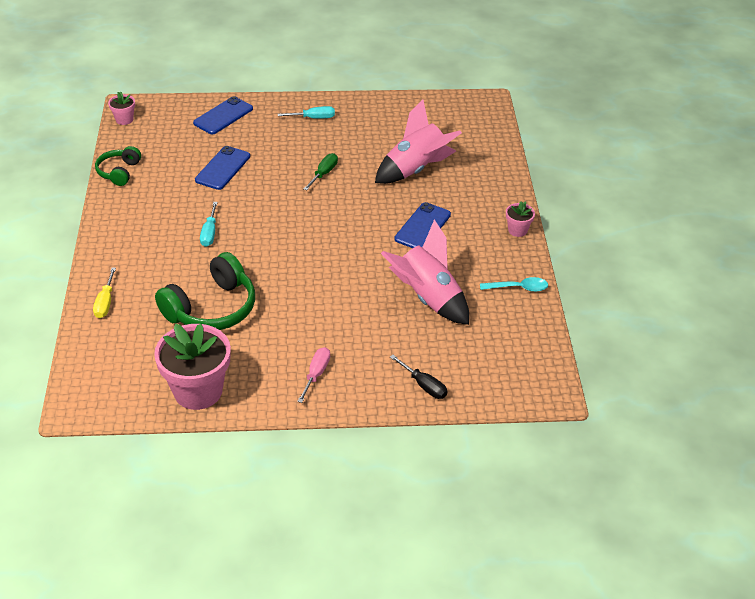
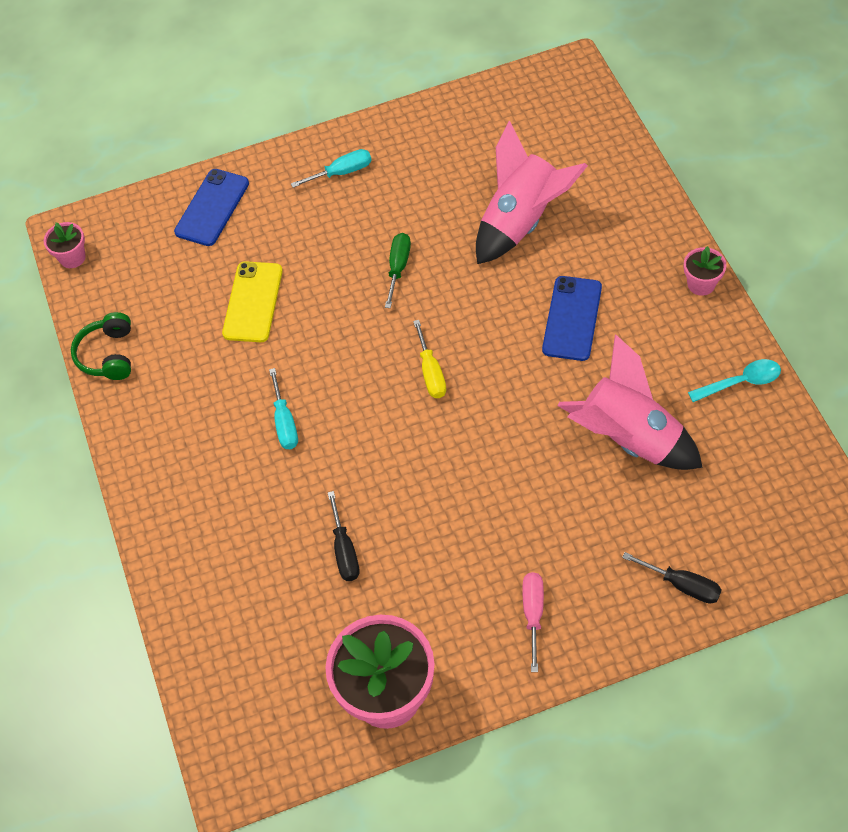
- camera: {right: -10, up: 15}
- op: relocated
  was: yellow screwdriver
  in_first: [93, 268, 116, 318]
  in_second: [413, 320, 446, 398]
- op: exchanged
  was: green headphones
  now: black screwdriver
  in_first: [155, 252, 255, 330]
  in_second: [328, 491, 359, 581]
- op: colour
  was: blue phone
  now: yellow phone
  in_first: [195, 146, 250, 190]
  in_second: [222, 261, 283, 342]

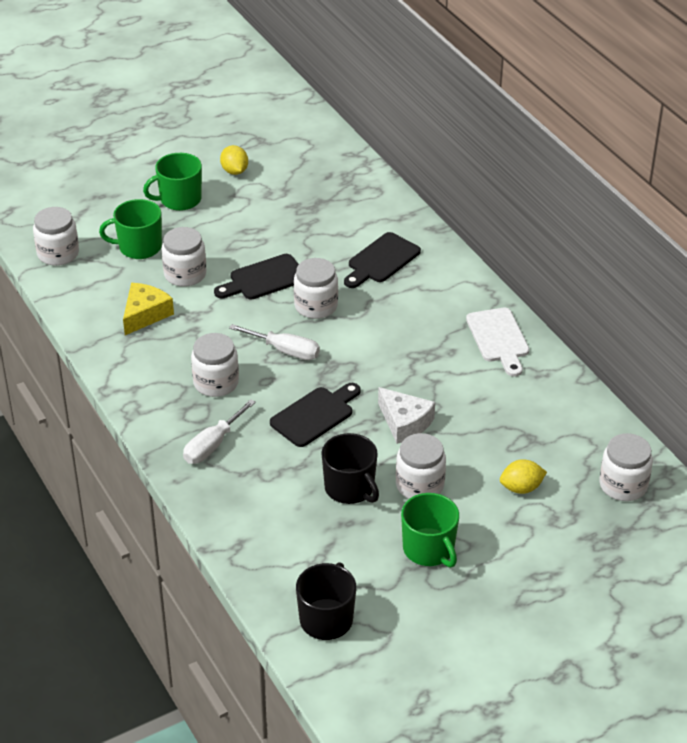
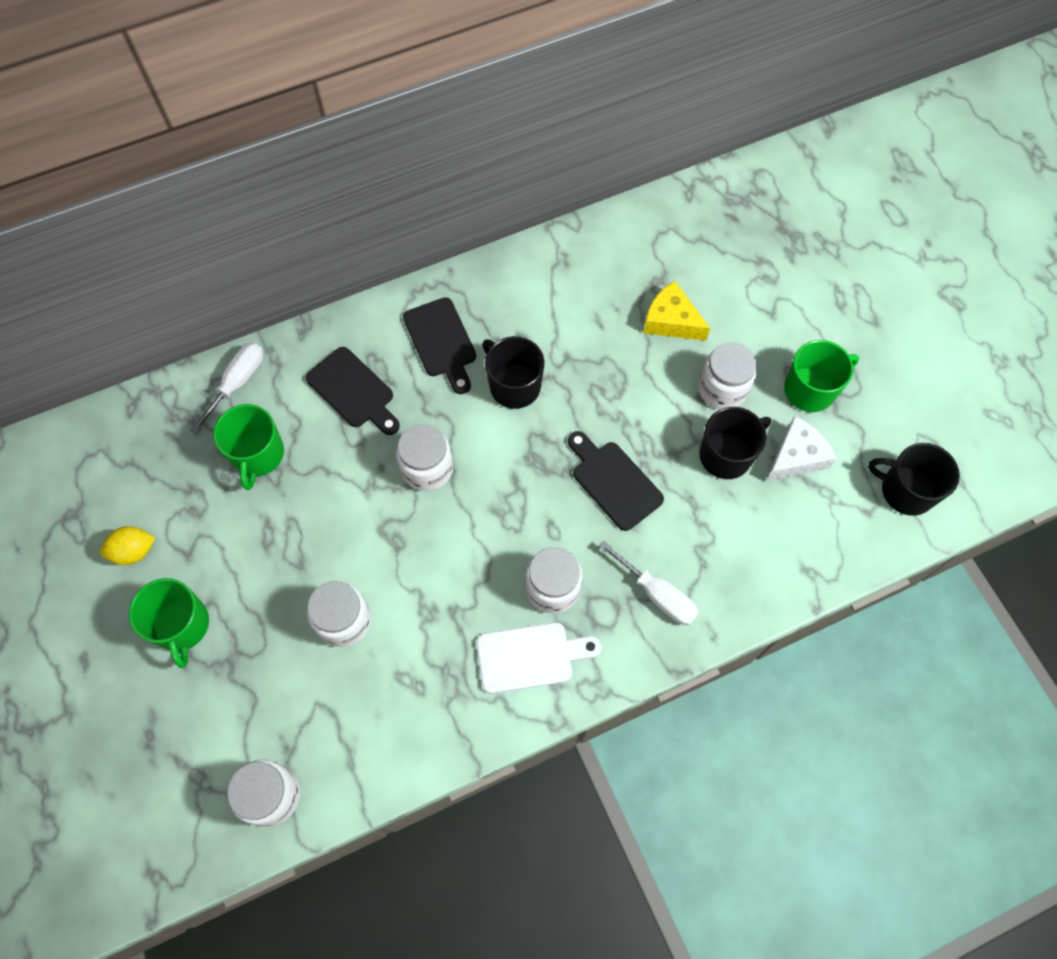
- camera: {right: -85, up: 25}
- op: missing
  was: yellow lemon
  in_first: [500, 459, 547, 494]
- op: missing
  was: white jar
  in_first: [599, 433, 653, 501]
- op: appeared
  now: black mug
  in_second: [483, 336, 545, 409]
- op: relocated
  was: green mug
  in_first: [99, 199, 162, 259]
  in_second: [213, 404, 284, 490]
- op: relocated
  was: yellow cheese
  in_first: [123, 283, 174, 335]
  in_second: [643, 281, 710, 341]
- op: relocated
  was: black cutting board
  in_first: [214, 254, 299, 299]
  in_second: [403, 297, 476, 394]
- op: relocated
  was: white screwdriver
  in_first: [229, 324, 320, 360]
  in_second: [190, 343, 263, 434]
- op: relocated
  was: white cheese
  in_first: [378, 387, 435, 444]
  in_second: [766, 416, 837, 481]
- op: relocated
  was: white cutting board
  in_first: [466, 308, 529, 377]
  in_second: [477, 622, 601, 694]

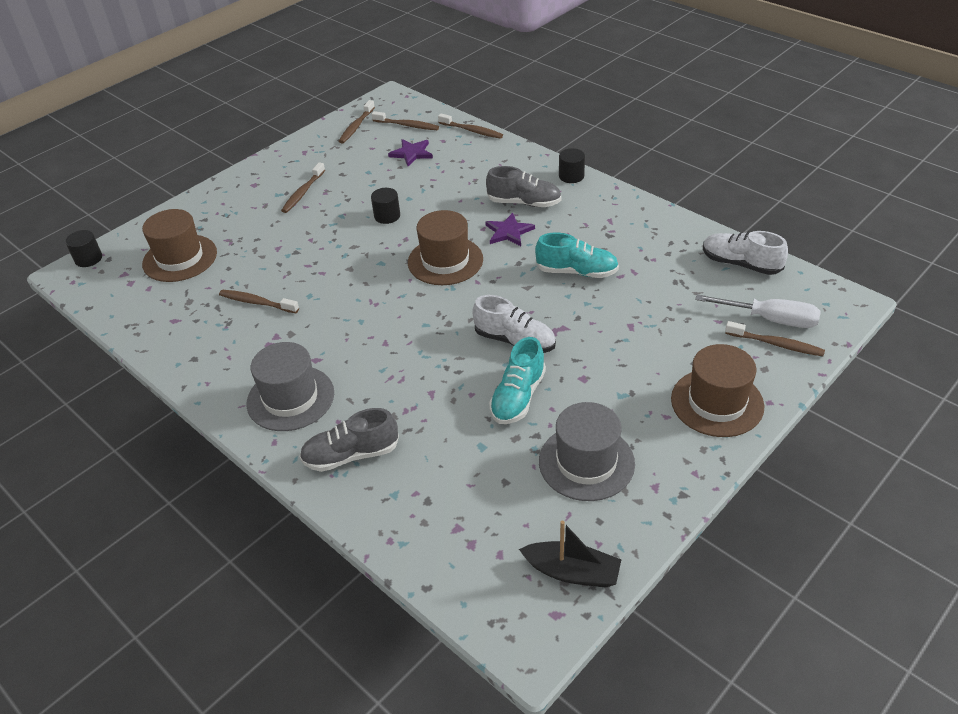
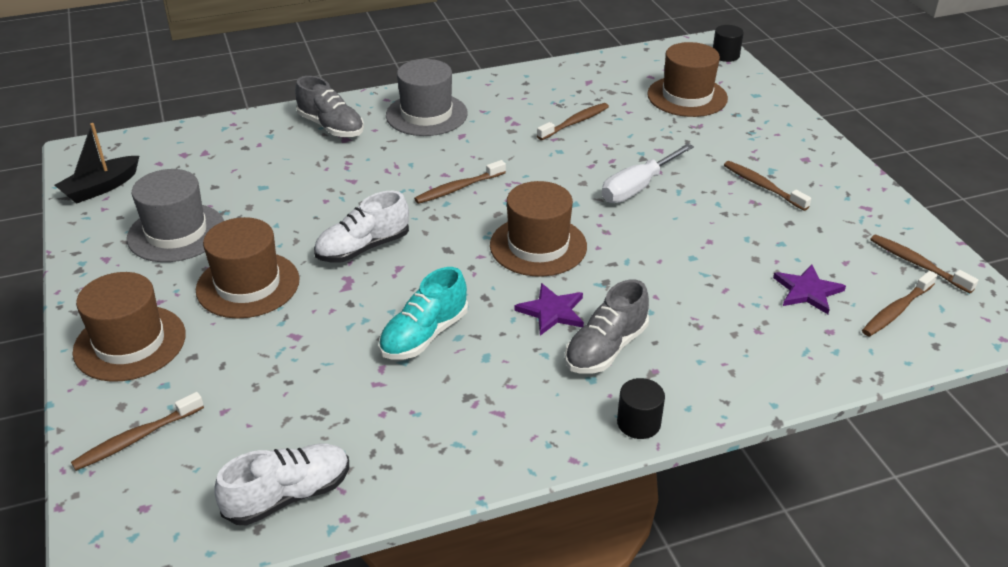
- camera: {right: 115, up: -5}
- op: missing
  was: black cylinder
  in_first: [371, 188, 400, 224]
- op: missing
  was: turquoise shoe
  in_first: [489, 337, 546, 424]
- op: appeared
  now: brown hat
  in_second: [196, 217, 300, 318]
- op: relocated
  was: brown toothbrush
  in_first: [438, 114, 503, 139]
  in_second: [414, 160, 506, 204]
- op: relocated
  was: white screwdriver
  in_first: [695, 294, 821, 328]
  in_second: [602, 143, 694, 203]
- op: spun
  was: grey shoe
  in_first: [299, 408, 399, 472]
  in_second: [295, 76, 364, 137]
  clockwise: 120

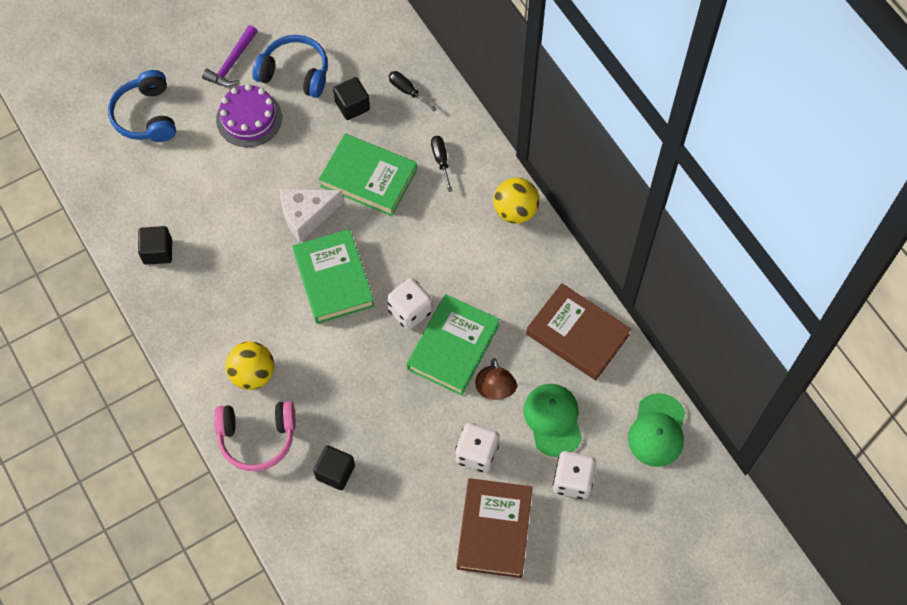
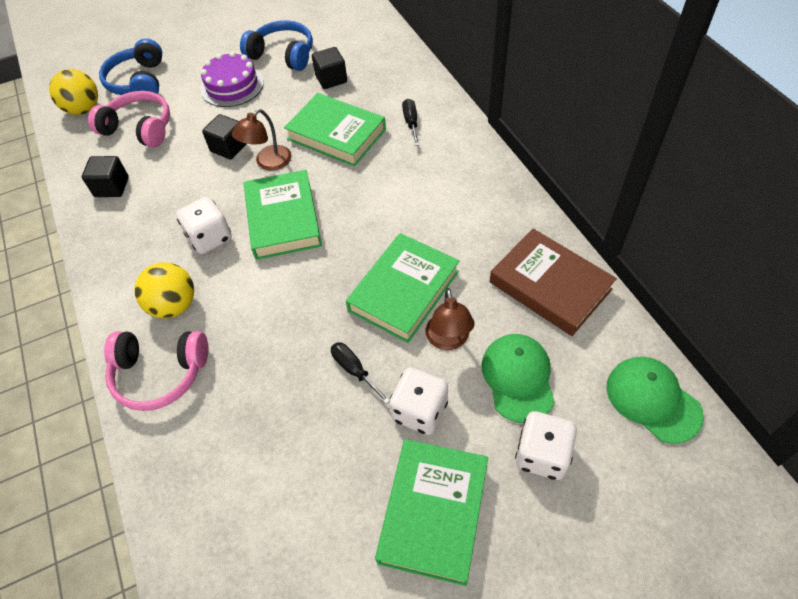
- camera: {right: 10, up: -10}
- op: missing
  was: purple hammer
  in_first: [202, 25, 258, 87]
- op: appeared
  now: pink headphones
  in_second: [88, 91, 170, 147]
- op: relocated
  was: black cube
  in_first: [314, 445, 355, 490]
  in_second: [202, 114, 246, 159]
- op: relocated
  was: white dice
  in_first: [387, 278, 432, 330]
  in_second: [176, 197, 232, 254]
- op: relocated
  was: black screwdriver
  in_first: [389, 71, 437, 112]
  in_second: [331, 342, 390, 404]
- op: relocated
  was: yellow ball
  in_first: [494, 178, 539, 224]
  in_second: [49, 69, 98, 115]
- op: exchanged
  was: white cheese
  now: brown lamp
  in_first: [280, 188, 344, 243]
  in_second: [232, 109, 292, 170]
- op: colour
  was: brown book
  now: green book
  in_first: [457, 478, 533, 578]
  in_second: [375, 439, 488, 586]
- op: spun
  was: green cap
  in_first: [628, 393, 686, 467]
  in_second: [607, 357, 704, 444]
  clockwise: 120

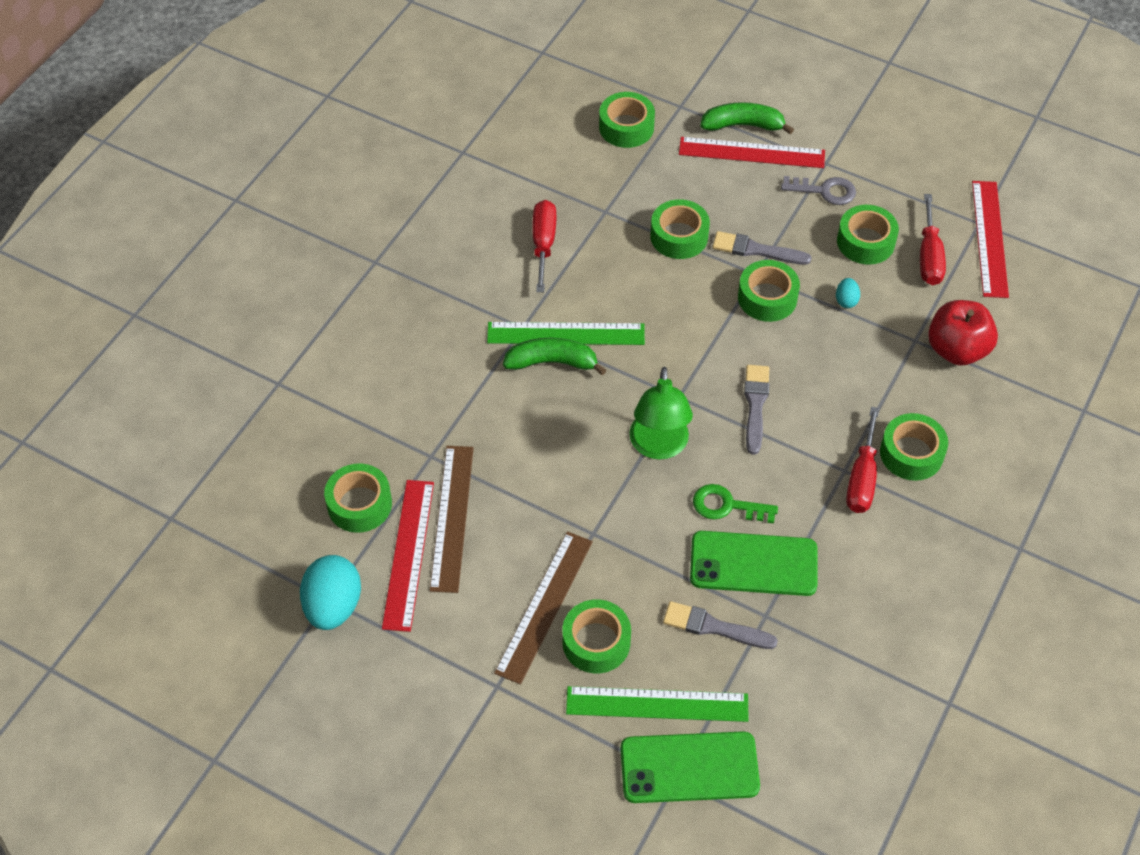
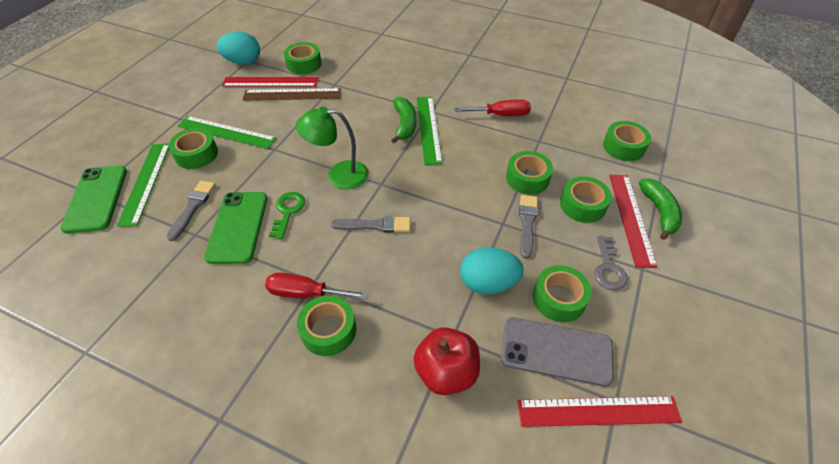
- camera: {right: 85, up: -5}
- op: relocated
  was: green tape
  in_first: [738, 260, 800, 322]
  in_second: [560, 176, 612, 223]
- op: exchanged
  was: red screwdriver
  now: grey phone
  in_first: [920, 194, 946, 285]
  in_second: [501, 318, 614, 387]
- op: colour
  was: brown ruler
  now: green ruler
  in_first: [494, 531, 593, 685]
  in_second: [178, 116, 277, 149]
- op: size
  was: turquoise egg
  in_first: [836, 278, 860, 308]
  in_second: [460, 247, 524, 294]
  ratio: 2.18

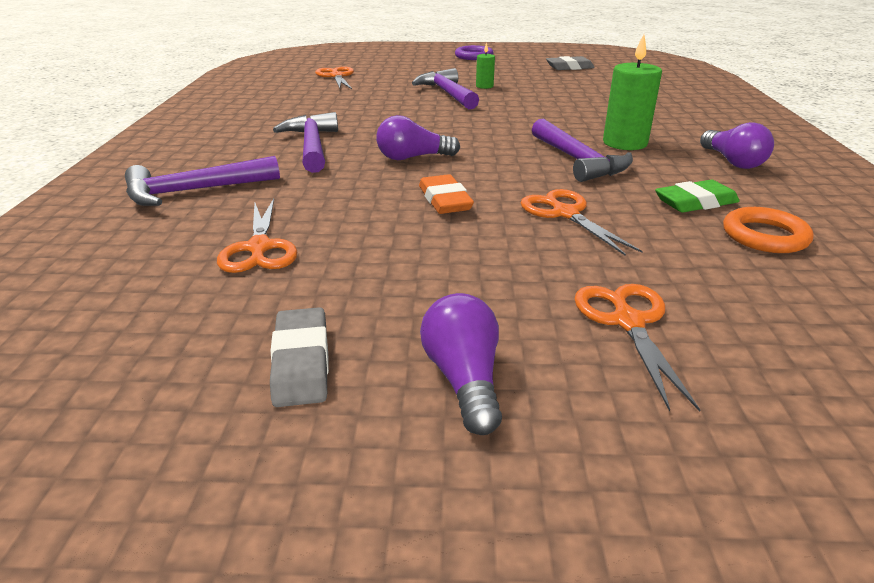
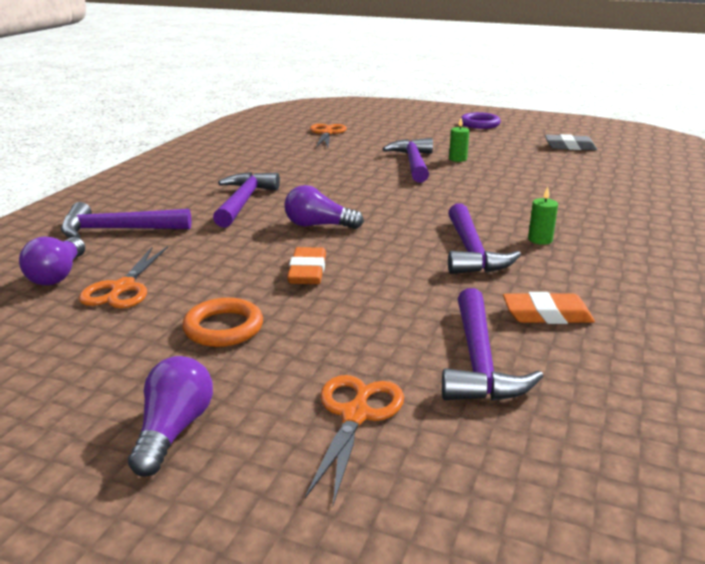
- camera: {right: 20, up: -5}
- op: missing
  was: grey eraser
  in_first: [270, 307, 329, 407]
- op: missing
  was: orange scissors
  in_first: [520, 189, 643, 256]
- op: appeared
  now: purple hammer
  in_second: [442, 288, 543, 401]
- op: relocated
  was: purple light bulb
  in_first: [700, 122, 774, 169]
  in_second: [19, 237, 85, 285]
- op: relocated
  was: orange ring
  in_first: [723, 207, 814, 253]
  in_second: [182, 298, 263, 347]
- op: colour
  was: green eraser
  now: orange eraser
  in_first: [655, 180, 740, 213]
  in_second: [503, 292, 595, 324]
- op: size
  was: green candle
  in_first: [603, 34, 662, 150]
  in_second: [528, 187, 558, 245]
  ratio: 0.52

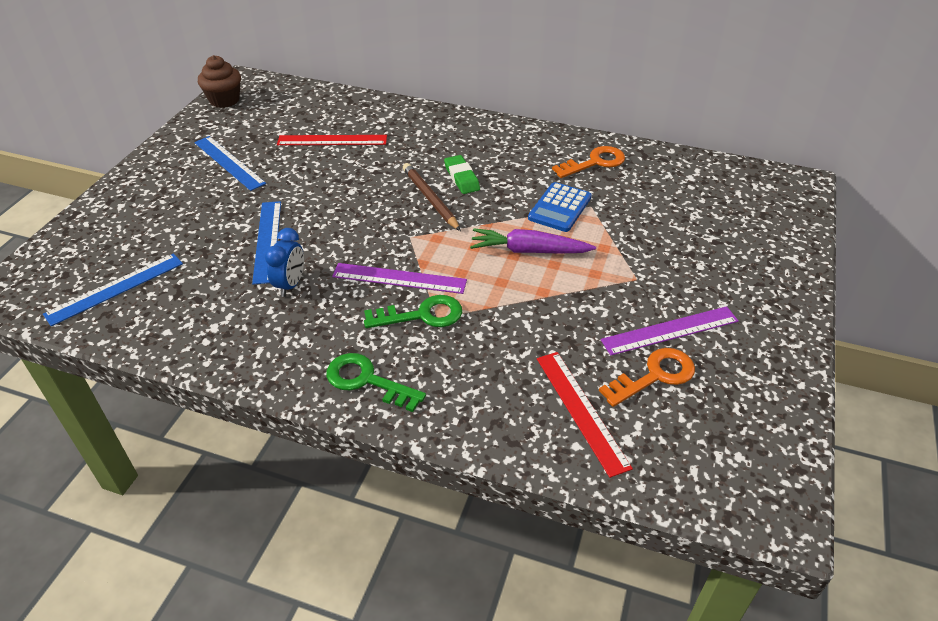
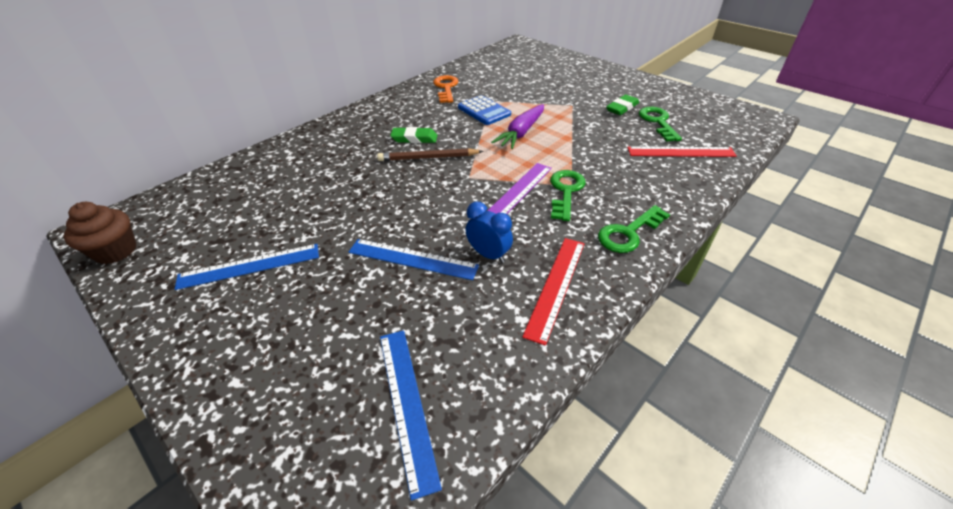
- camera: {right: -65, up: 0}
- op: relocated
  was: red ruler
  in_first: [277, 135, 387, 145]
  in_second: [522, 238, 585, 346]
- op: exchanged
  was: purple ruler
  now: green eraser
  in_first: [601, 306, 739, 356]
  in_second: [606, 94, 639, 115]
- op: colour
  was: orange key
  now: green key
  in_first: [599, 348, 695, 407]
  in_second: [639, 107, 682, 142]

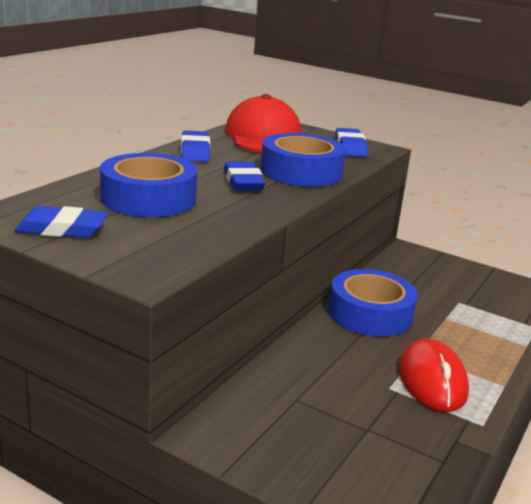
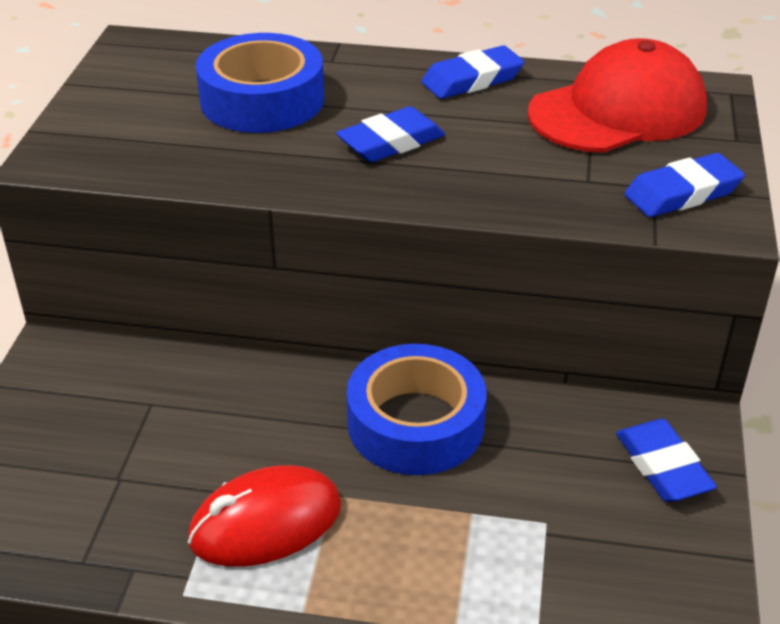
- camera: {right: 70, up: 15}
- op: missing
  was: blue tape
  in_first: [261, 133, 346, 187]
- op: relocated
  was: blue eraser
  in_first: [15, 206, 108, 238]
  in_second: [616, 419, 717, 502]

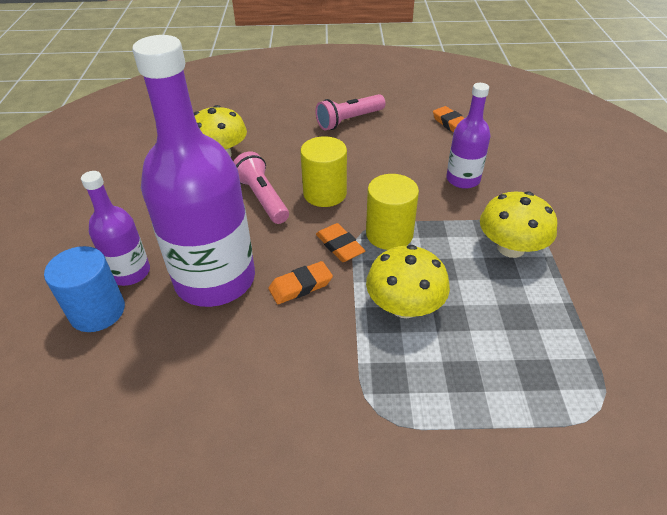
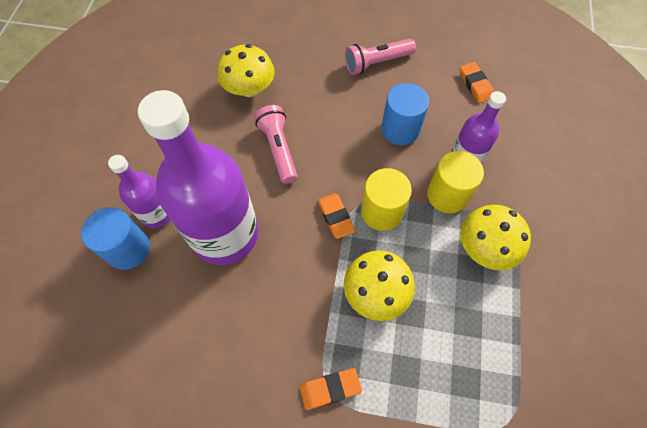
- camera: {right: 10, up: 20}
- op: appeared
  now: blue cylinder
  in_second: [381, 83, 429, 145]
- op: relocated
  was: orange eraser
  in_first: [268, 261, 333, 304]
  in_second: [300, 368, 362, 410]
- op: relocated
  was: yellow cylinder
  in_first: [300, 136, 347, 207]
  in_second: [427, 151, 484, 213]

